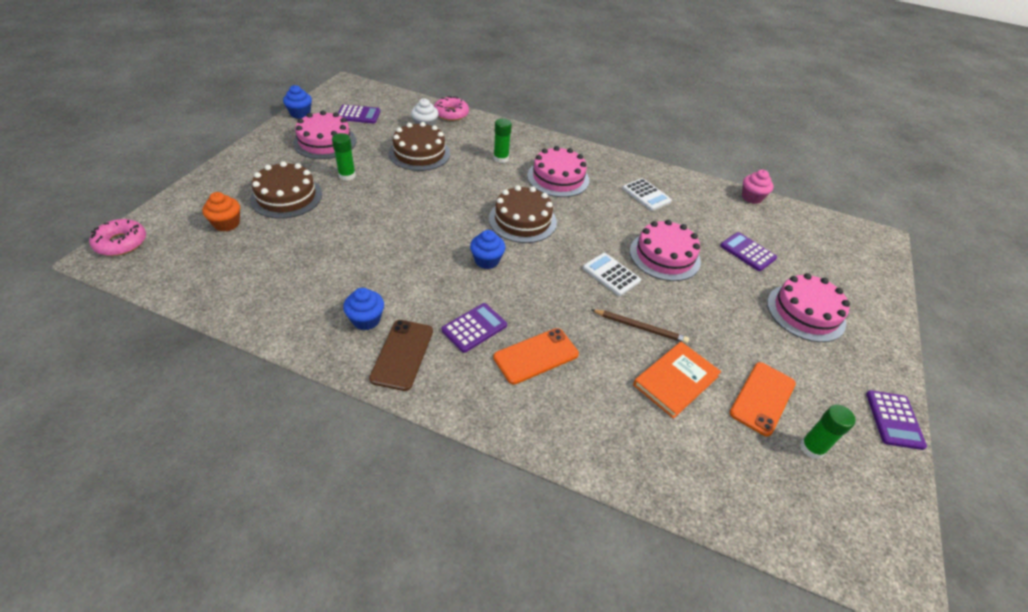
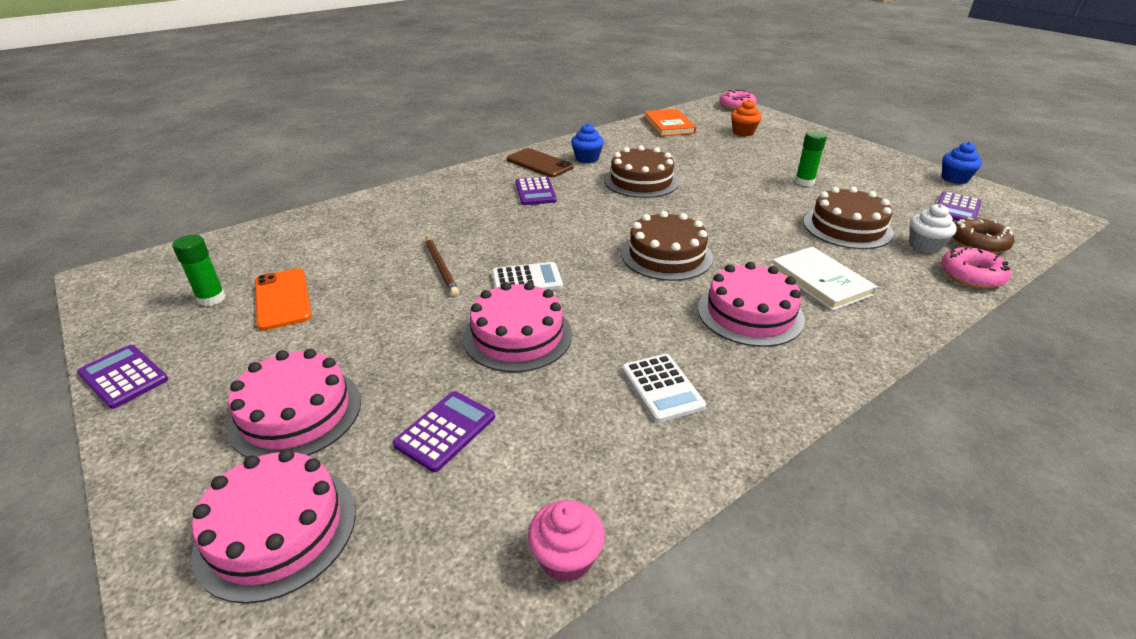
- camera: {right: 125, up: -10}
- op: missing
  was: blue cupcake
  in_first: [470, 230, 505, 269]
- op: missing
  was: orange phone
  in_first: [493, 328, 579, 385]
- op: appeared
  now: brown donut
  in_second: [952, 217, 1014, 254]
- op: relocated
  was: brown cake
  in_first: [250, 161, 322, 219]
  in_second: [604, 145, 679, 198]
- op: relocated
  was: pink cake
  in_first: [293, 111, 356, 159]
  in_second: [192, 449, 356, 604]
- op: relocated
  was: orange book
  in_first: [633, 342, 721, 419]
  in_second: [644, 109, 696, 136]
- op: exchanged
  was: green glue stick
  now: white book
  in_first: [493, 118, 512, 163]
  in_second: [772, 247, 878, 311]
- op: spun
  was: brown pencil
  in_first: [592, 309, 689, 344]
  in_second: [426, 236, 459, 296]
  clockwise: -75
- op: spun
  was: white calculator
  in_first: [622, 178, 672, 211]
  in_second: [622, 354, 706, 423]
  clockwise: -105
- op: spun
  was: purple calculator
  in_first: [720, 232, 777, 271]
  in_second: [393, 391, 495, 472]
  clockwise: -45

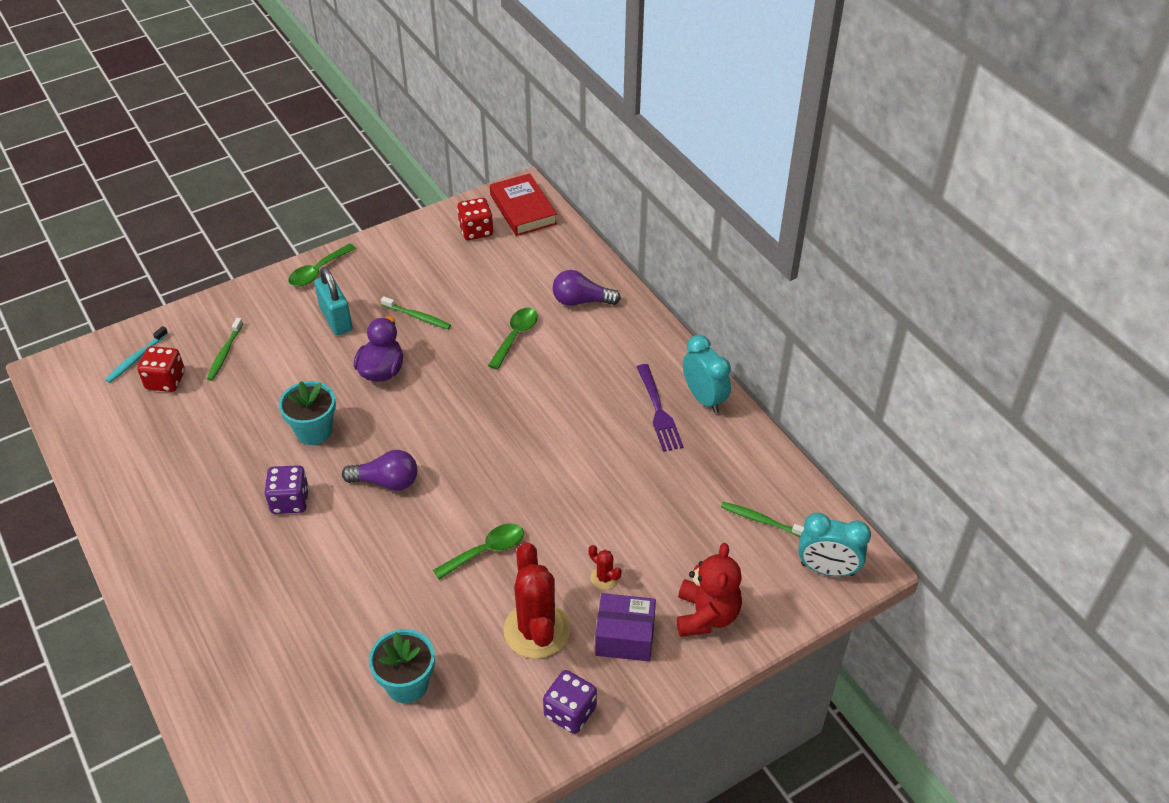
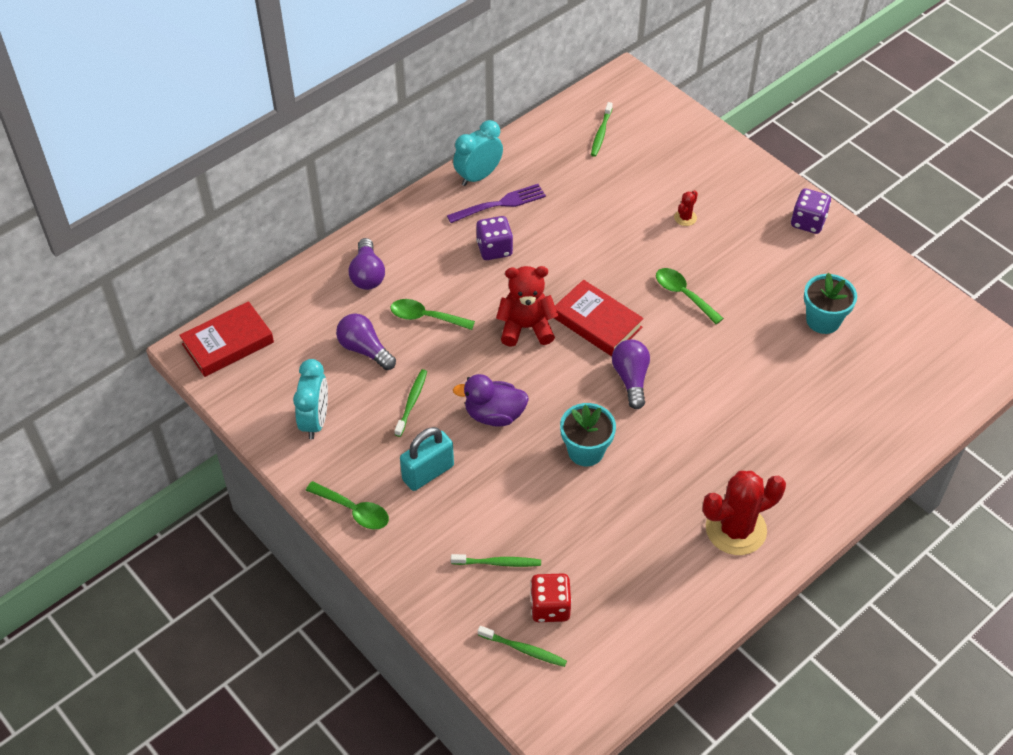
- camera: {right: -100, up: 5}
- op: missing
  was: red dice
  in_first: [457, 198, 493, 240]
- op: missing
  was: purple box
  in_first: [595, 593, 656, 662]
- op: appeared
  now: purple light bulb
  in_second: [336, 313, 396, 370]
- op: appeared
  now: red book
  in_second: [554, 280, 644, 356]
- op: relocated
  was: purple dice
  in_first: [265, 465, 309, 514]
  in_second: [476, 216, 513, 260]
- op: relocated
  was: red cactus
  in_first: [504, 542, 570, 659]
  in_second: [703, 471, 786, 555]
- op: relocated
  was: red teddy bear
  in_first: [676, 543, 742, 637]
  in_second: [496, 266, 558, 347]
- op: relocated
  was: turquoise clock
  in_first: [798, 513, 871, 577]
  in_second: [293, 359, 328, 440]
- op: colour
  was: turquoise toothbrush
  now: green toothbrush
  in_first: [105, 326, 168, 383]
  in_second: [478, 626, 567, 667]

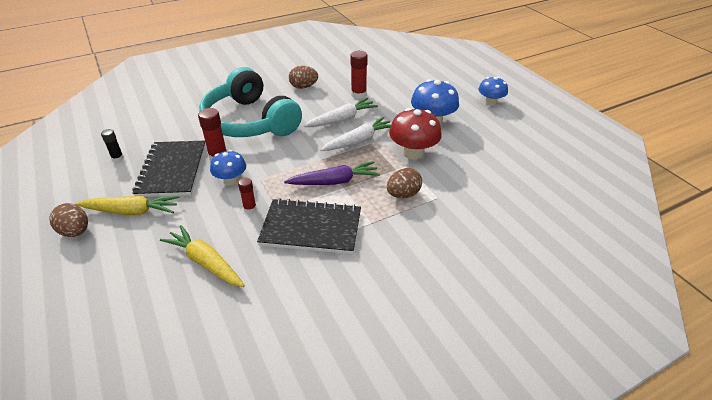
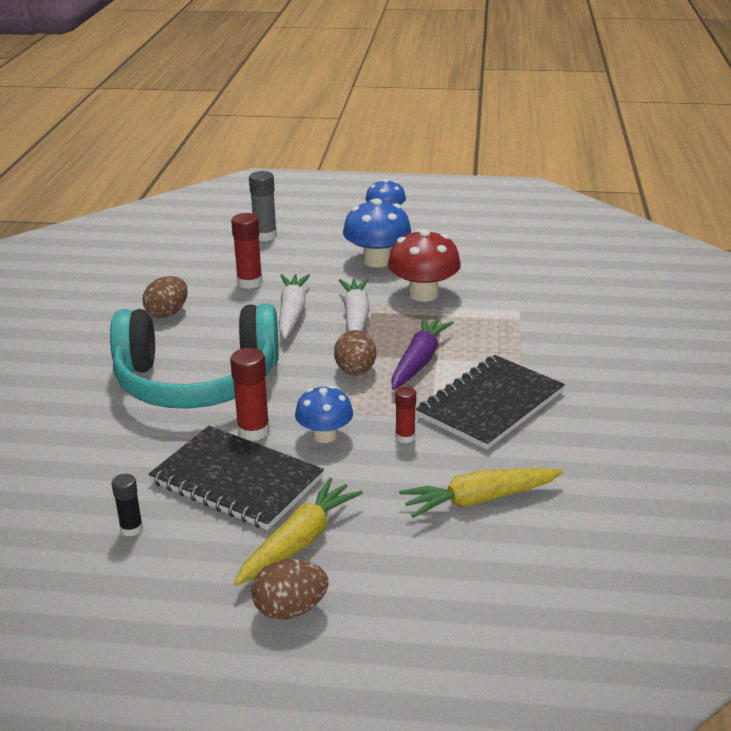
- camera: {right: -55, up: -10}
- op: appeared
  now: grey glue stick
  in_second: [249, 171, 277, 241]
- op: relocated
  was: brown egg
  in_first: [387, 168, 422, 198]
  in_second: [334, 330, 376, 376]

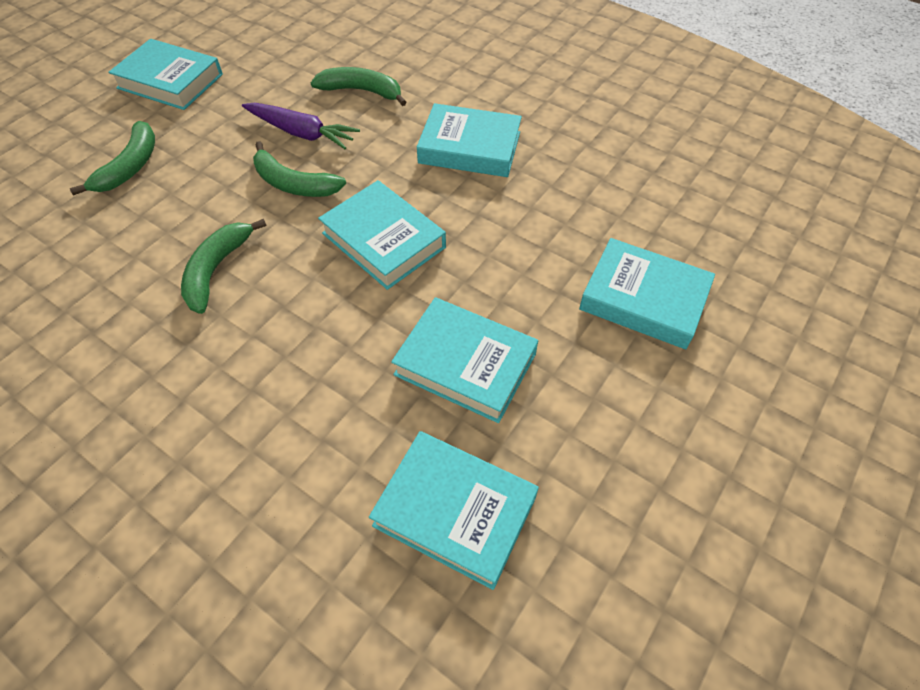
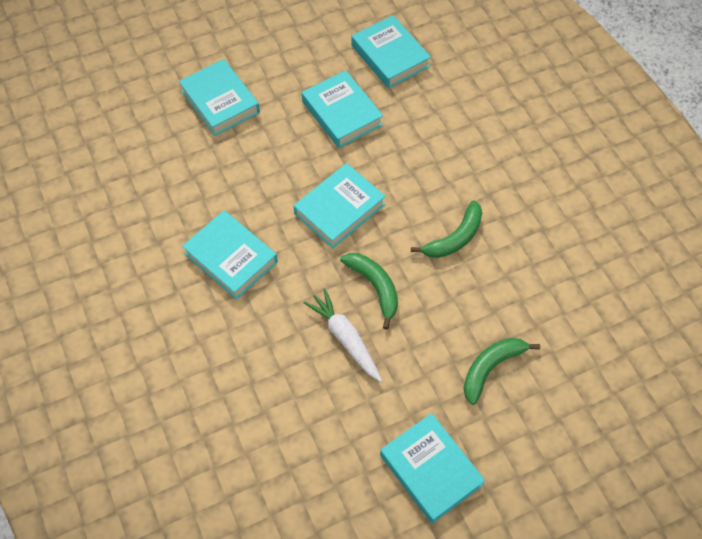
- camera: {right: -150, up: 5}
- op: missing
  was: green banana
  in_first: [311, 67, 407, 106]
- op: colour
  was: purple carrot
  now: white carrot
  in_first: [242, 103, 360, 149]
  in_second: [303, 288, 382, 382]
- op: spun
  was: turquoise book
  in_first: [318, 180, 446, 290]
  in_second: [294, 163, 386, 248]
  clockwise: 60

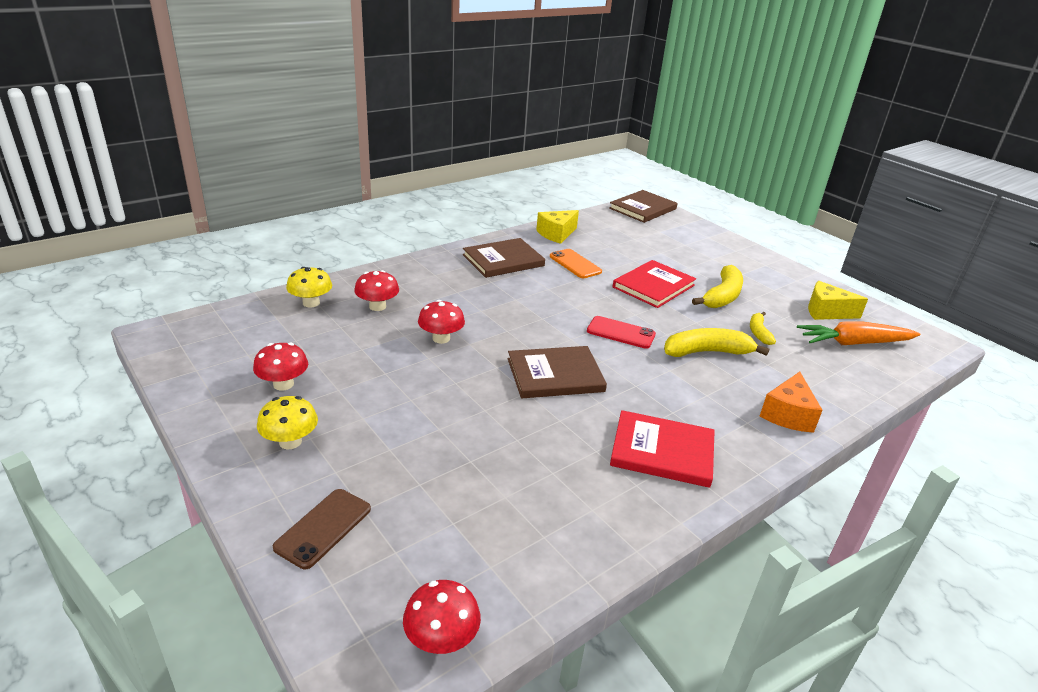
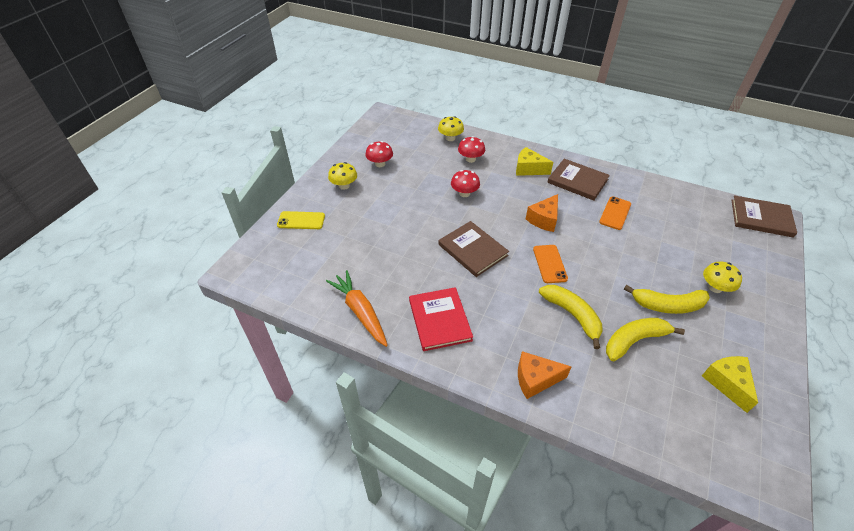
- camera: {right: 65, up: 15}
- op: missing
  was: red mushroom
  in_first: [403, 580, 481, 654]
- op: missing
  was: red book
  in_first: [613, 260, 696, 308]
- op: appeared
  now: orange cheese
  in_second: [526, 194, 558, 232]
- op: appeared
  now: yellow mushroom
  in_second: [703, 262, 742, 293]
- op: relocated
  was: yellow cheese
  in_first: [536, 210, 579, 244]
  in_second: [516, 147, 553, 176]
- op: relocated
  was: orange carrot
  in_first: [797, 321, 920, 345]
  in_second: [326, 270, 388, 347]
- op: colour
  was: brown phone
  now: yellow phone
  in_first: [273, 489, 371, 569]
  in_second: [277, 211, 325, 229]
- op: colour
  was: red phone
  now: orange phone
  in_first: [587, 316, 656, 349]
  in_second: [533, 245, 568, 283]
- op: size
  was: yellow banana
  in_first: [750, 312, 776, 345]
  in_second: [606, 318, 685, 361]
  ratio: 1.75

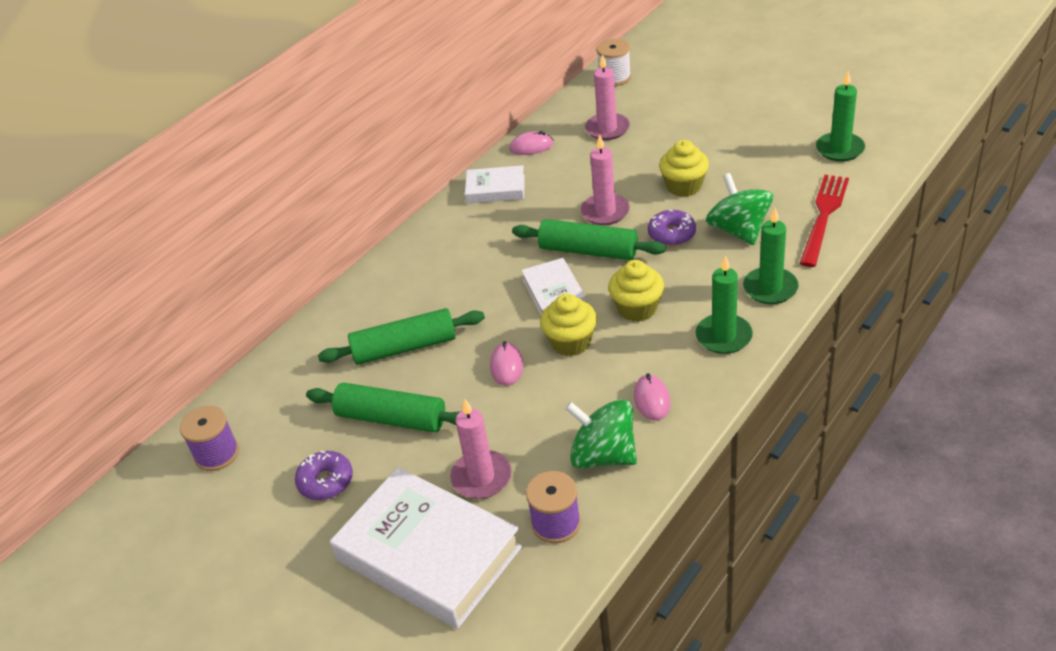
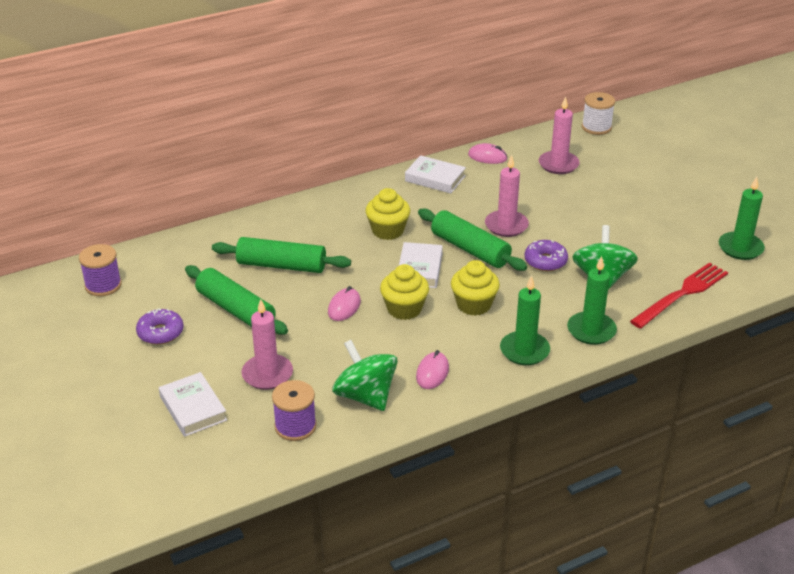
- camera: {right: 20, up: -5}
- op: relocated
  was: yellow cupcake
  in_first: [659, 140, 709, 197]
  in_second: [365, 188, 410, 240]
- op: size
  was: white book
  in_first: [330, 467, 522, 629]
  in_second: [159, 372, 227, 437]
  ratio: 0.52

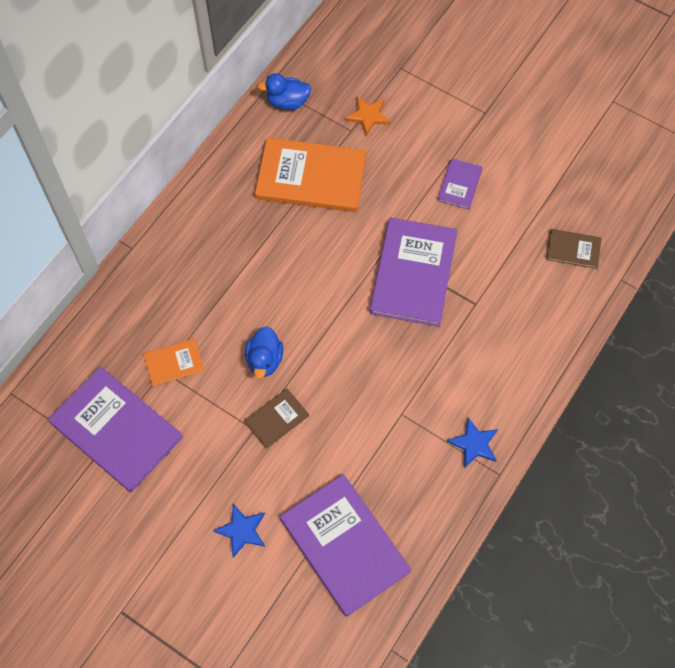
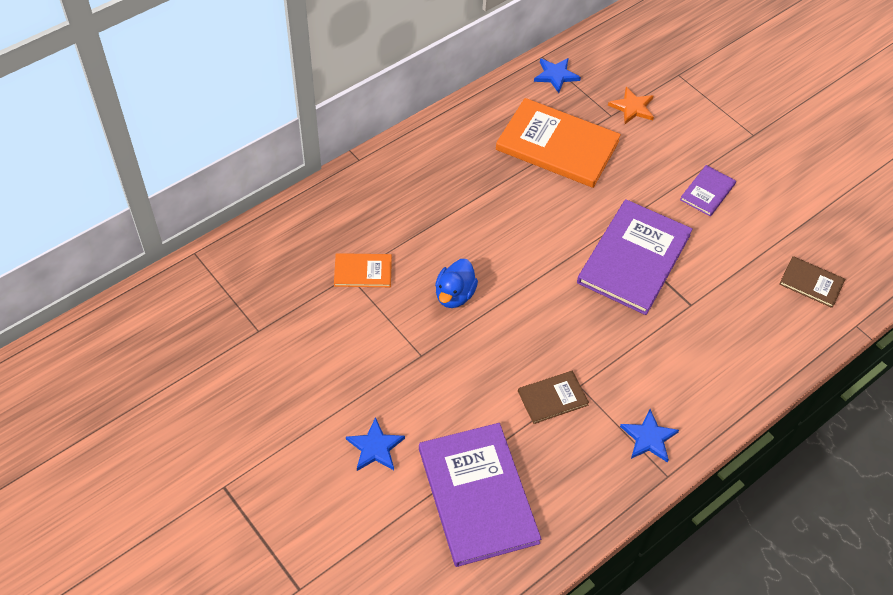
- camera: {right: 15, up: -10}
- op: missing
  was: purple book
  in_first: [48, 367, 183, 493]
- op: relocated
  was: brown book
  in_first: [244, 389, 309, 449]
  in_second: [518, 371, 589, 424]
- op: exchanged
  was: blue duck
  now: blue star
  in_first: [257, 73, 311, 110]
  in_second: [534, 58, 581, 93]

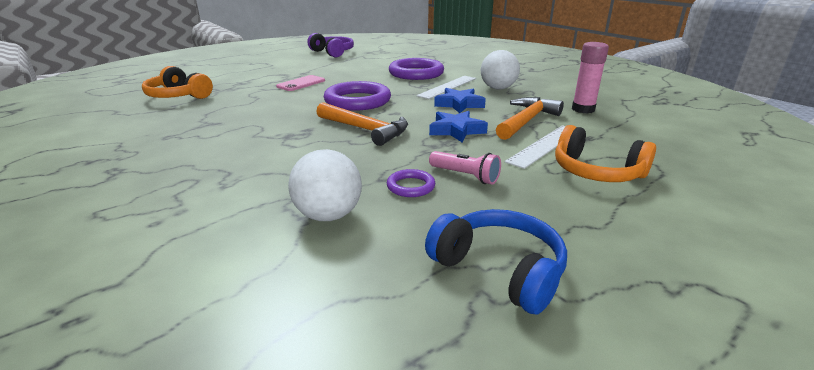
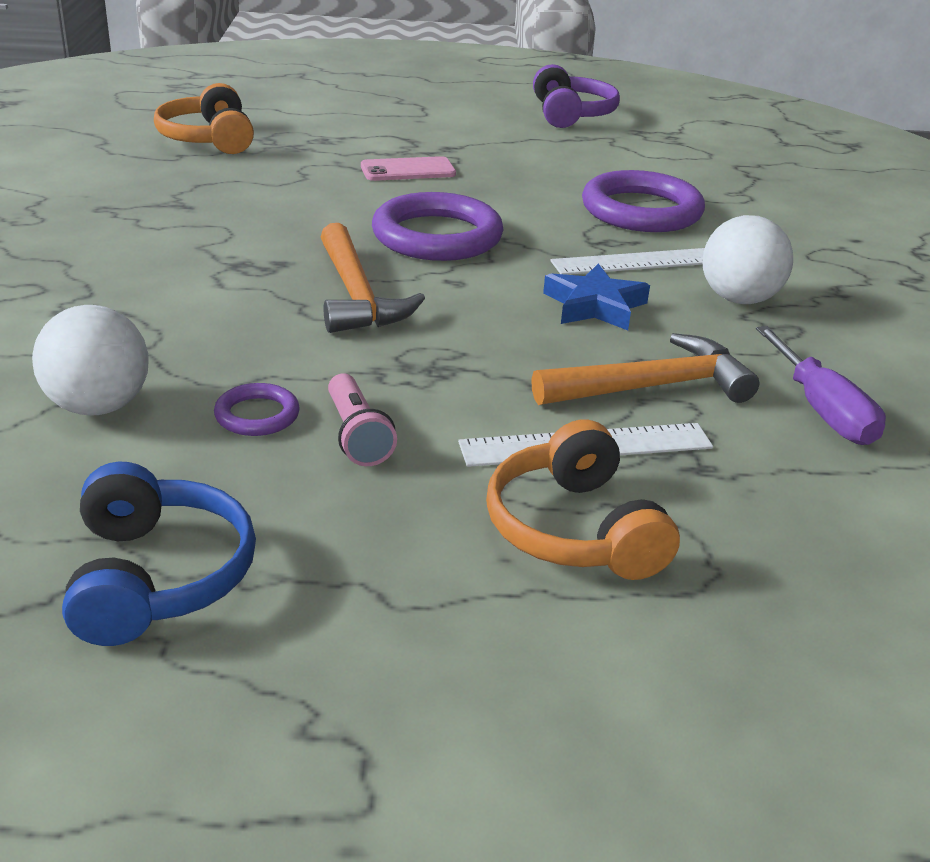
- camera: {right: 35, up: 5}
- op: missing
  was: blue star
  in_first: [429, 111, 488, 142]
- op: exchanged
  was: pink glue stick
  now: purple screwdriver
  in_first: [572, 42, 609, 113]
  in_second: [756, 326, 886, 445]

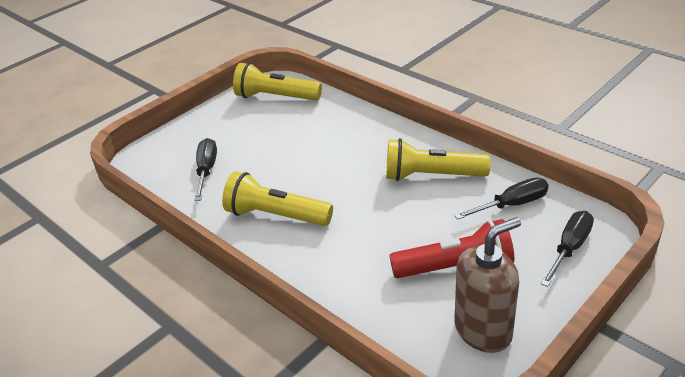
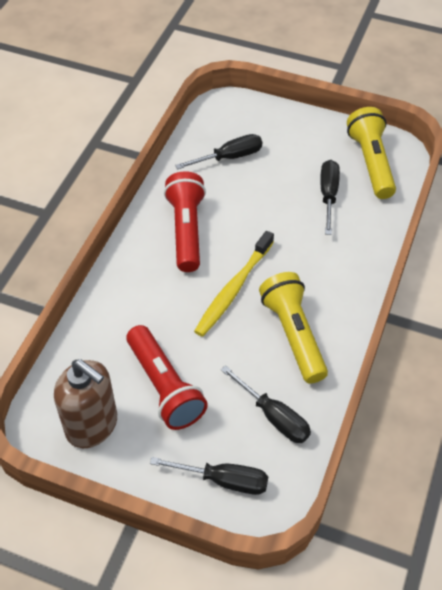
- camera: {right: 65, up: 15}
- op: appeared
  now: yellow toothbrush
  in_second: [194, 231, 274, 337]
- op: appeared
  now: black screwdriver
  in_second: [320, 160, 340, 235]
- op: colour
  was: yellow flashlight
  now: red flashlight
  in_first: [222, 172, 333, 226]
  in_second: [164, 171, 206, 272]

